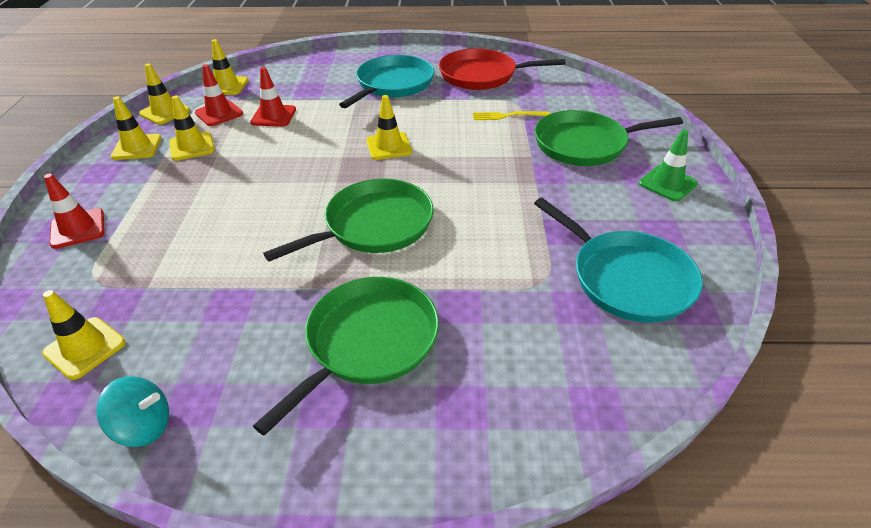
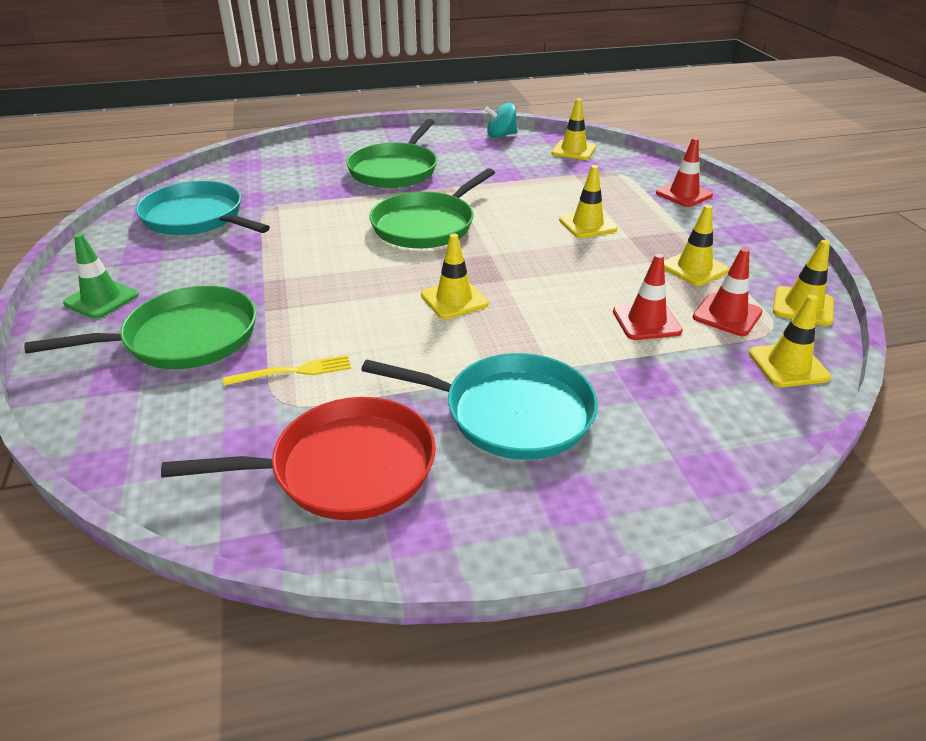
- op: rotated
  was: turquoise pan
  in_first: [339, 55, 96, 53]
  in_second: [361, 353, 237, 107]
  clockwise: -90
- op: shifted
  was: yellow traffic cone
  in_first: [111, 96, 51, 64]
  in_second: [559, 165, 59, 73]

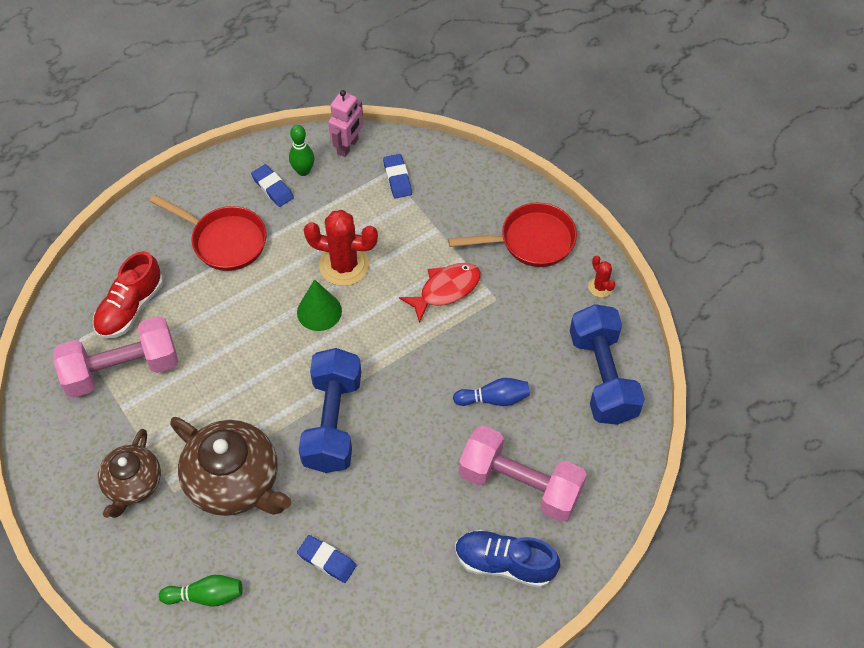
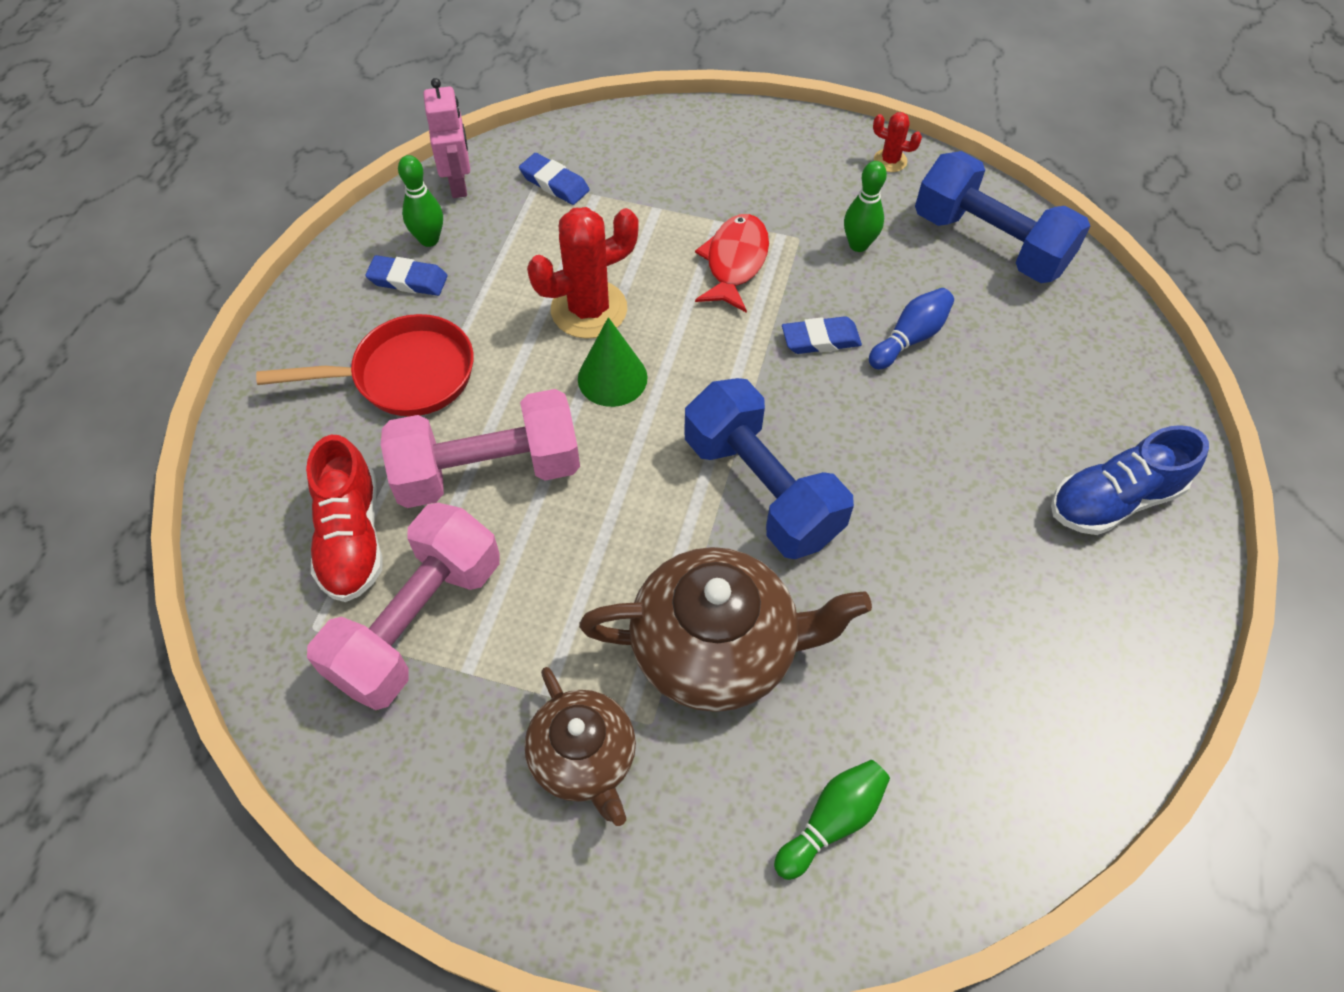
- op: shifted
  was: pink dumbbell
  in_first: [459, 425, 128, 97]
  in_second: [381, 389, 199, 119]
- op: shifted
  was: blue eraser
  in_first: [297, 535, 60, 48]
  in_second: [782, 316, 80, 38]
- op: new
  now: green bowling pin
  in_second: [844, 161, 43, 91]
- op: gone
  was: red pan
  in_first: [448, 203, 129, 64]

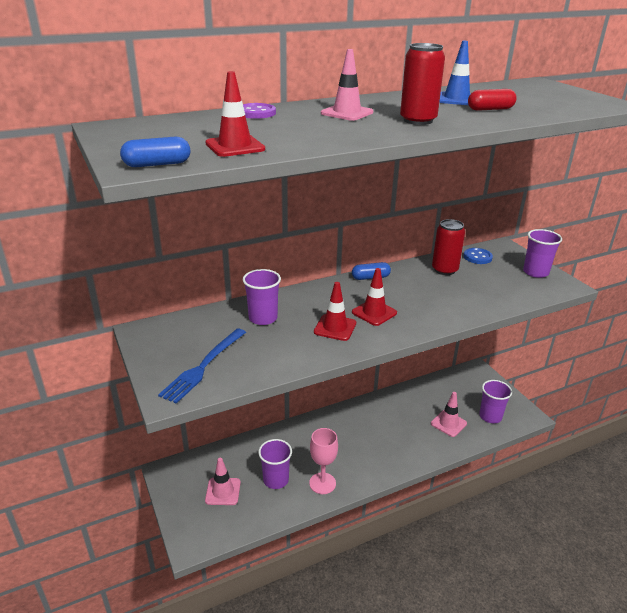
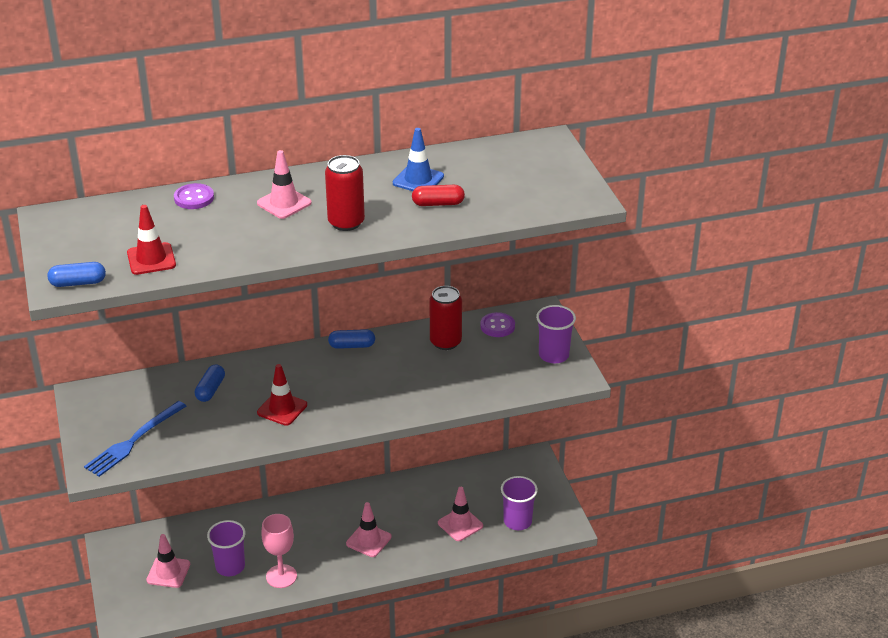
- op: swapped
  was: purple cup
  now: blue capsule
  in_first: [243, 269, 38, 56]
  in_second: [195, 364, 30, 38]
- op: new
  now: pink traffic cone
  in_second: [346, 502, 45, 55]
- op: repainted
  was: blue button
  now: purple button
  in_first: [463, 248, 30, 16]
  in_second: [480, 312, 35, 25]
- op: gone
  was: red traffic cone
  in_first: [352, 268, 45, 58]

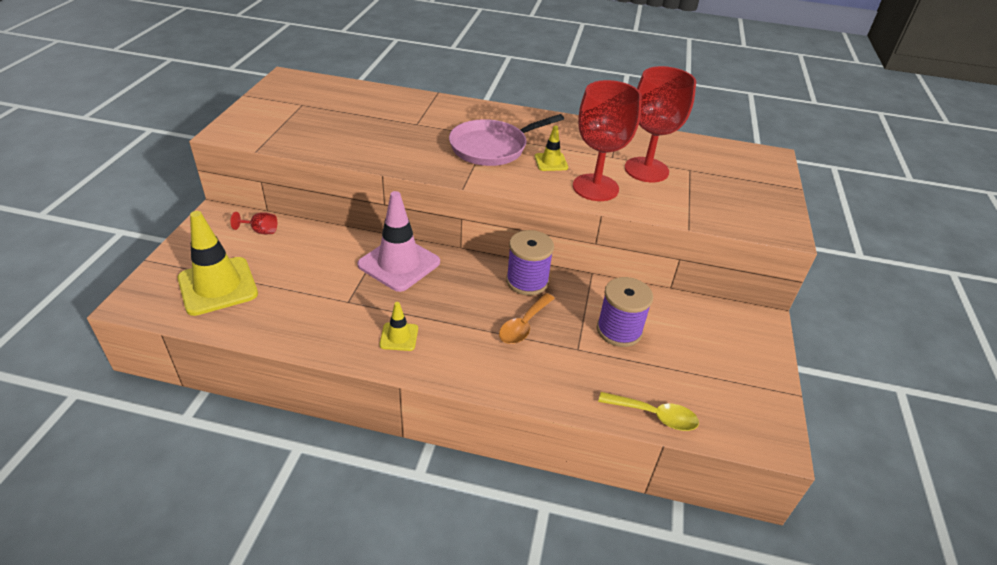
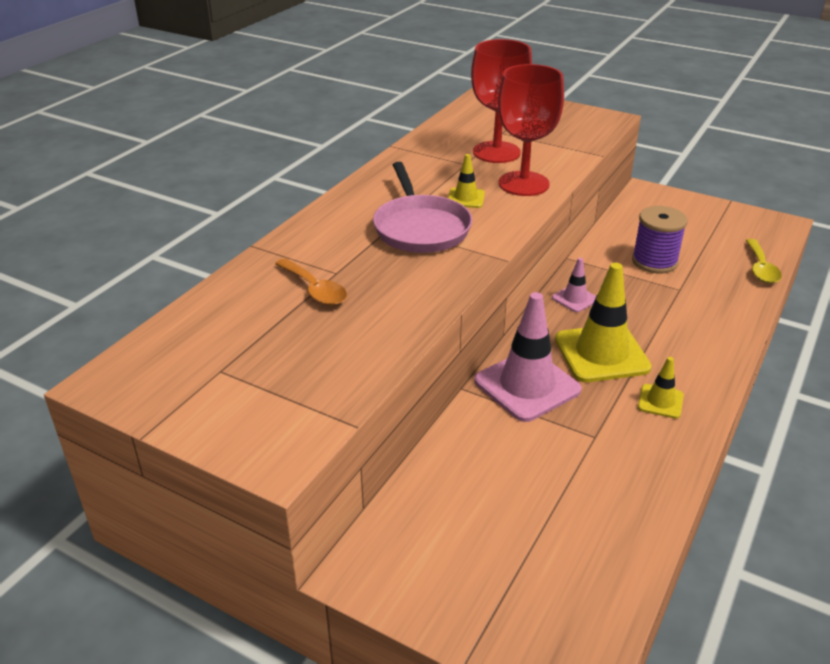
- op: shifted
  was: orange spoon
  in_first: [499, 293, 56, 51]
  in_second: [275, 258, 72, 48]
- op: swapped
  was: purple spool
  now: pink traffic cone
  in_first: [506, 230, 48, 66]
  in_second: [552, 258, 44, 54]
- op: shifted
  was: yellow traffic cone
  in_first: [178, 211, 80, 105]
  in_second: [555, 263, 97, 119]
- op: rotated
  was: yellow spoon
  in_first: [598, 392, 101, 39]
  in_second: [746, 239, 36, 45]
  clockwise: 150
- op: gone
  was: red goblet
  in_first: [231, 212, 46, 22]

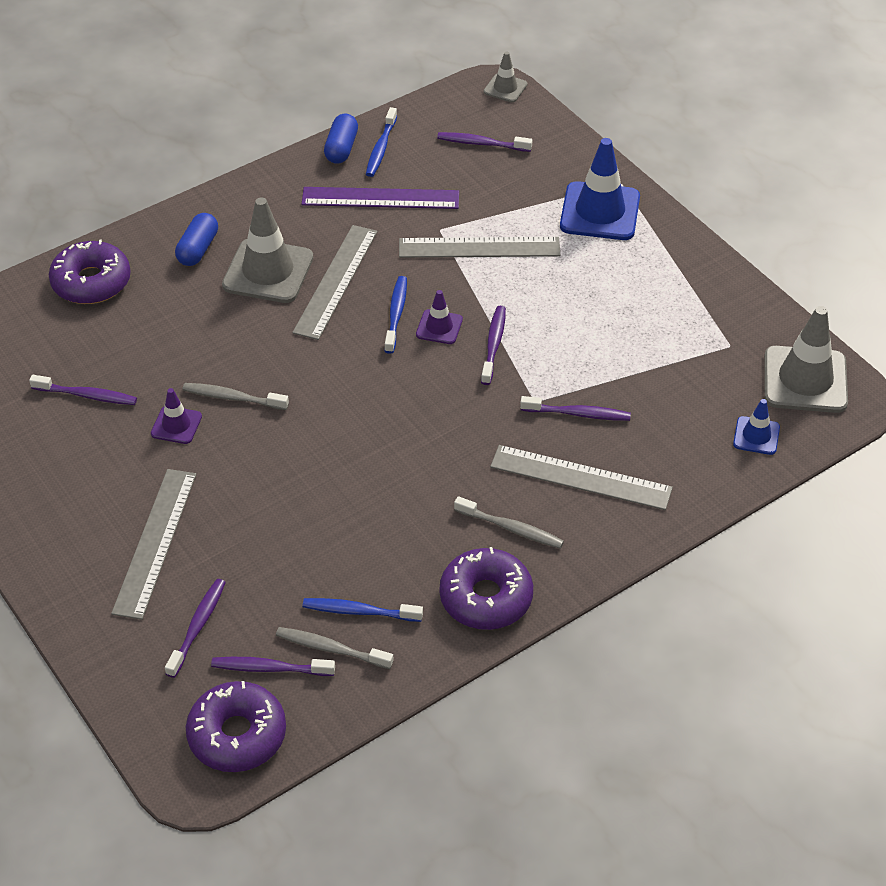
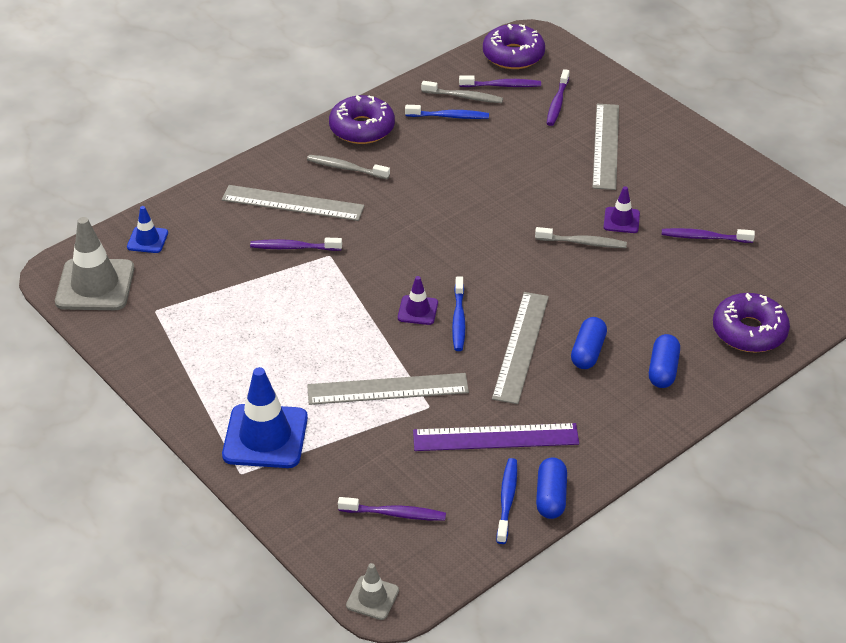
- op: swapped
  was: grey traffic cone
  now: blue capsule
  in_first: [222, 197, 91, 106]
  in_second: [571, 317, 36, 52]
- op: gone
  was: purple toothbrush
  in_first: [481, 306, 25, 79]

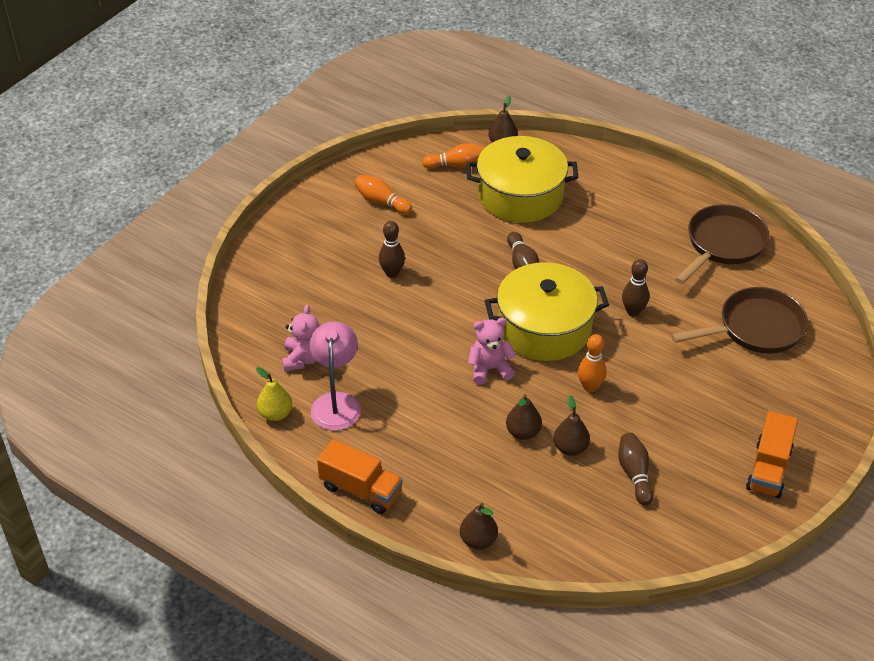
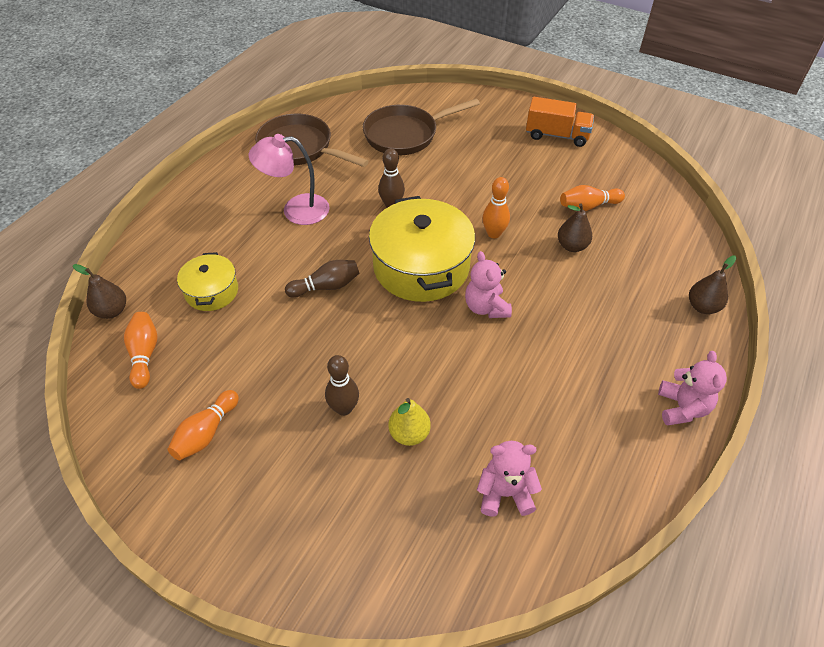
- op: scaled
  was: yellow pot
  in_first: [466, 136, 112, 87]
  in_second: [177, 252, 61, 59]
  ratio: 0.53
- op: shifted
  was: pink lamp
  in_first: [310, 321, 51, 110]
  in_second: [249, 134, 81, 91]
- op: rotated
  was: brown pan
  in_first: [671, 287, 137, 66]
  in_second: [363, 98, 117, 57]
  clockwise: -90
- op: shifted
  was: yellow pear
  in_first: [256, 367, 36, 54]
  in_second: [388, 398, 43, 48]
- op: repainted
  was: brown bowling pin
  now: orange bowling pin
  in_first: [618, 433, 36, 73]
  in_second: [560, 185, 65, 26]
- op: swapped
  was: orange truck
  now: pink teddy bear
  in_first: [317, 439, 86, 75]
  in_second: [658, 351, 69, 75]
- op: gone
  was: brown pear
  in_first: [506, 394, 36, 46]

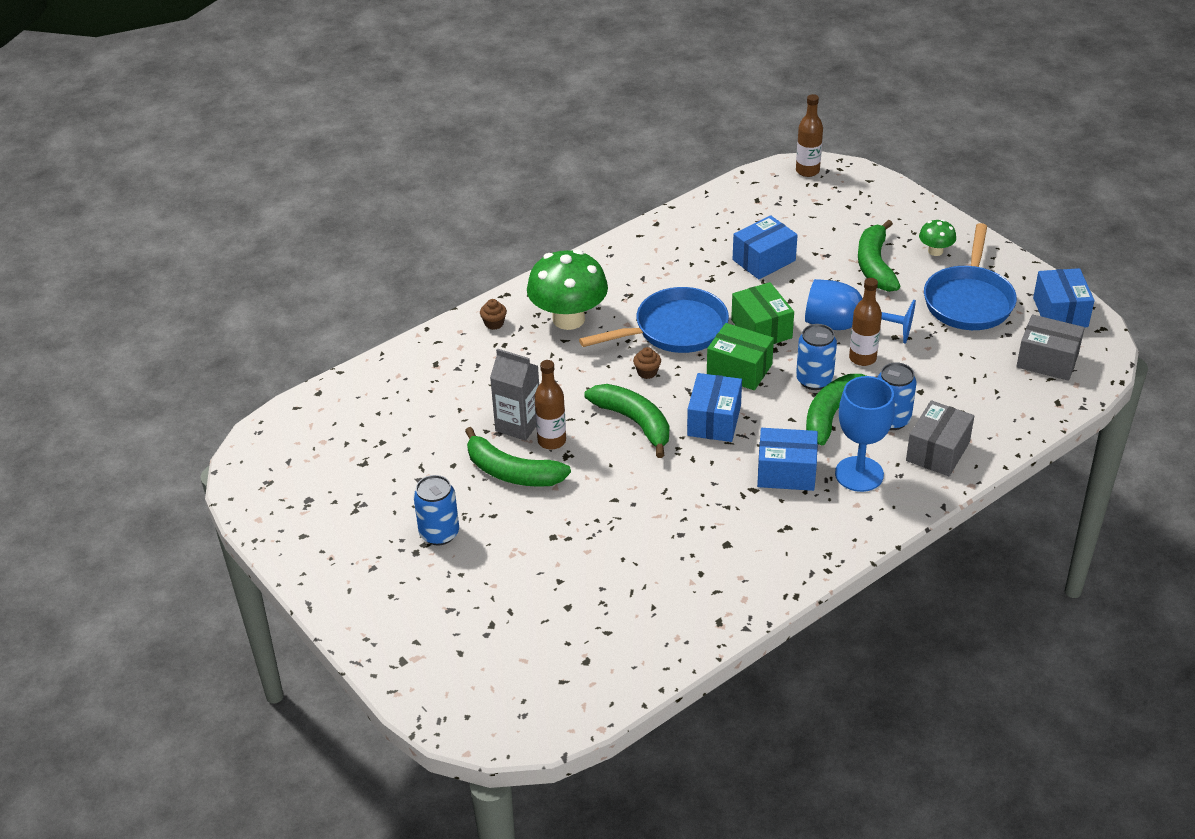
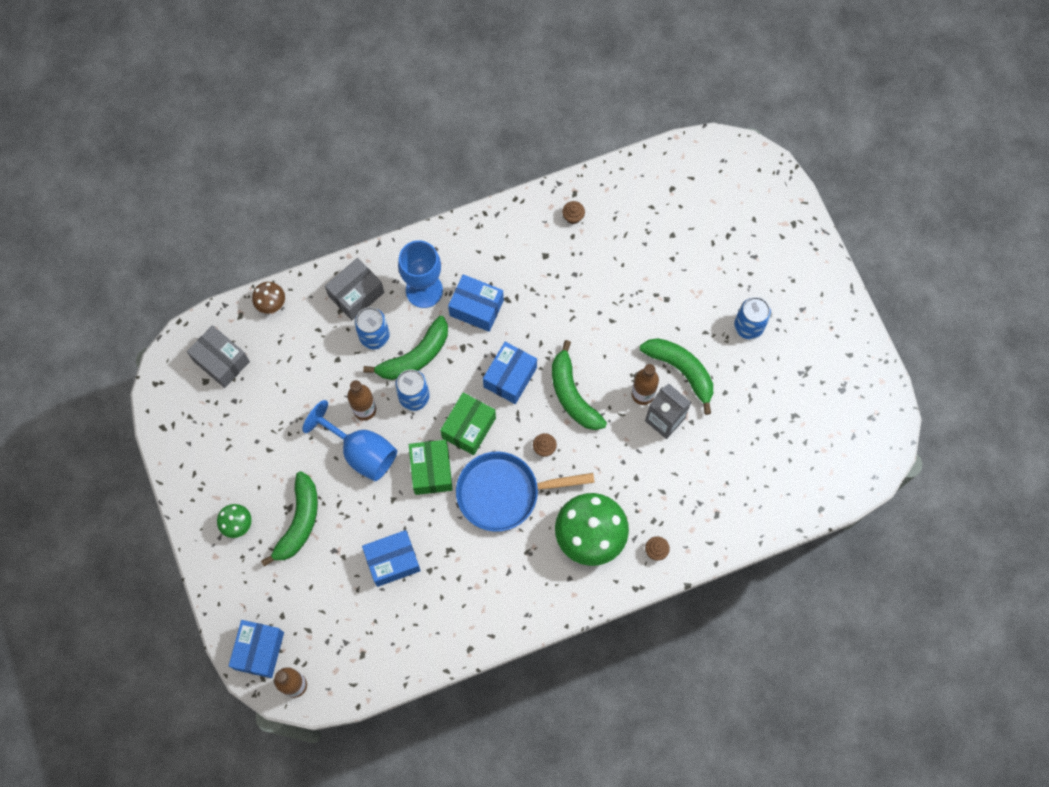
- op: shifted
  was: blue box
  in_first: [1033, 268, 62, 59]
  in_second: [229, 620, 55, 58]
- op: new
  now: brown mushroom
  in_second: [252, 282, 33, 32]
- op: rotated
  was: green box
  in_first: [707, 323, 67, 67]
  in_second: [440, 392, 56, 63]
  clockwise: 75
- op: new
  now: brown cupcake
  in_second: [562, 201, 23, 23]
- op: gone
  was: blue pan
  in_first: [924, 223, 93, 107]

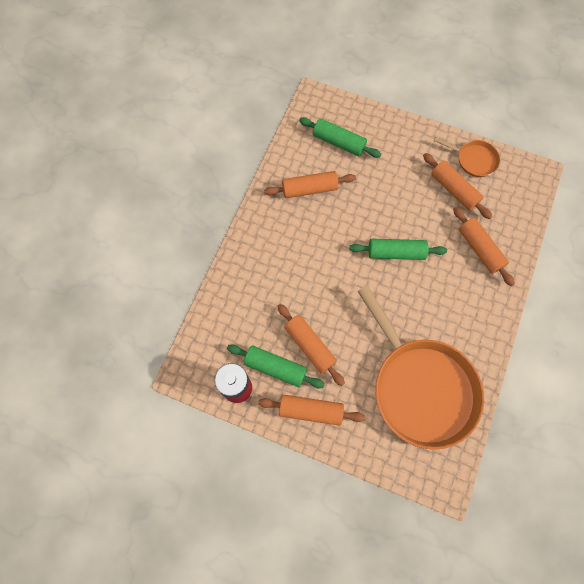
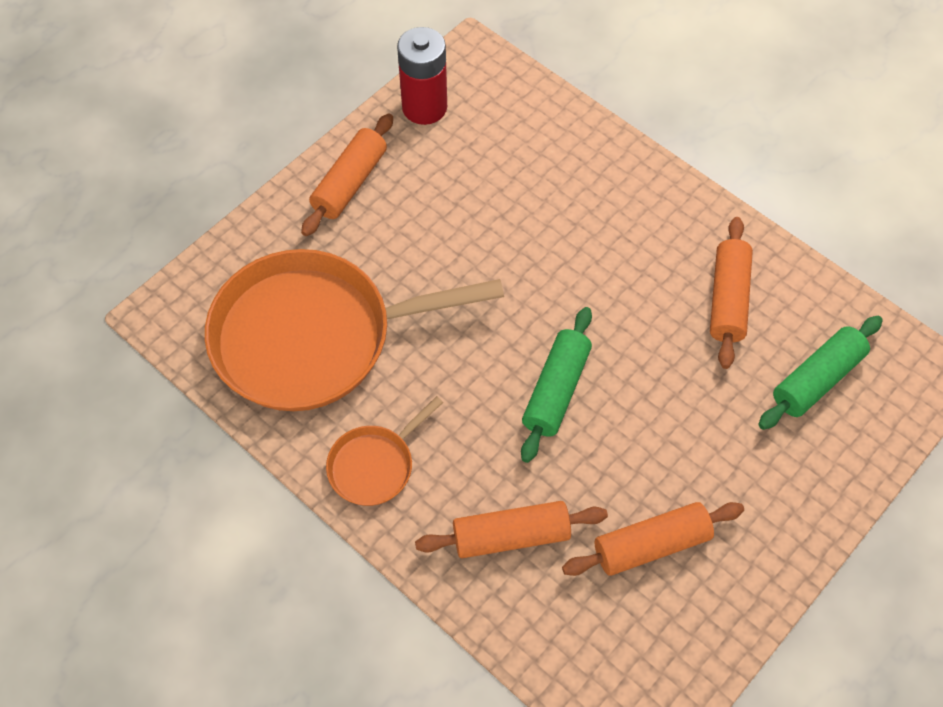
- op: shifted
  was: orange pan
  in_first: [434, 137, 66, 40]
  in_second: [326, 396, 117, 110]
- op: gone
  was: green rolling pin
  in_first: [227, 344, 98, 44]
- op: gone
  was: orange rolling pin
  in_first: [277, 304, 68, 82]

